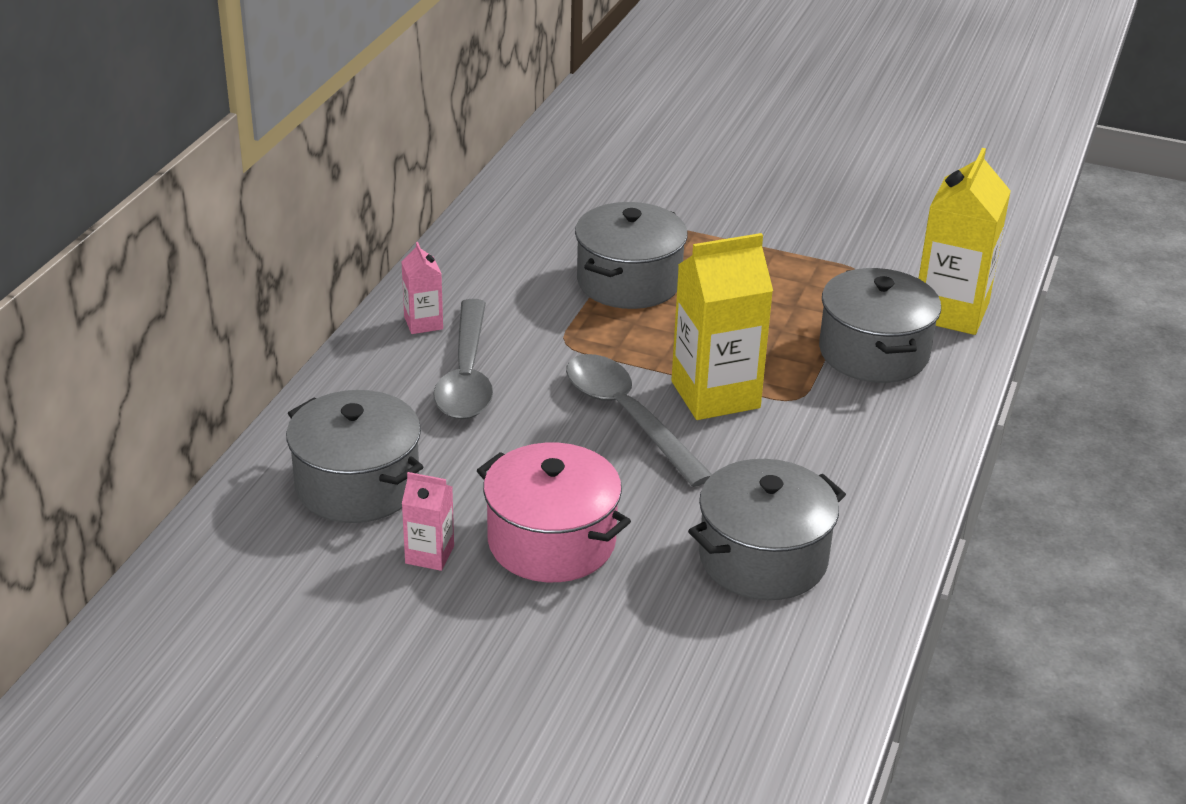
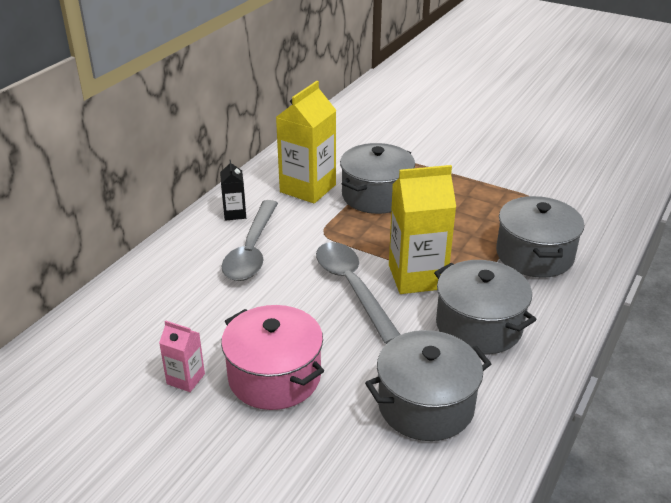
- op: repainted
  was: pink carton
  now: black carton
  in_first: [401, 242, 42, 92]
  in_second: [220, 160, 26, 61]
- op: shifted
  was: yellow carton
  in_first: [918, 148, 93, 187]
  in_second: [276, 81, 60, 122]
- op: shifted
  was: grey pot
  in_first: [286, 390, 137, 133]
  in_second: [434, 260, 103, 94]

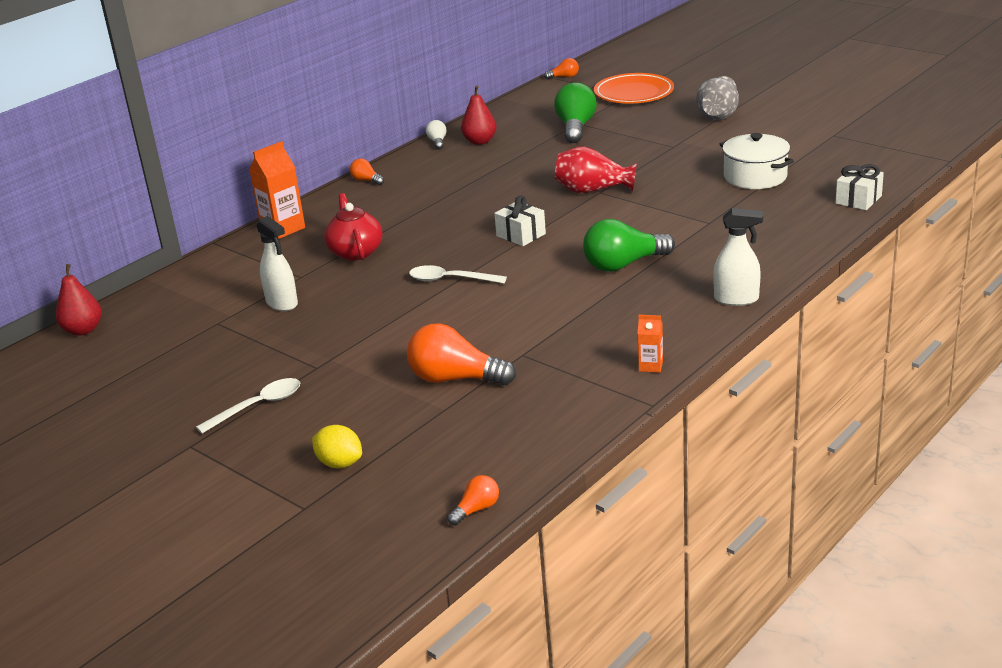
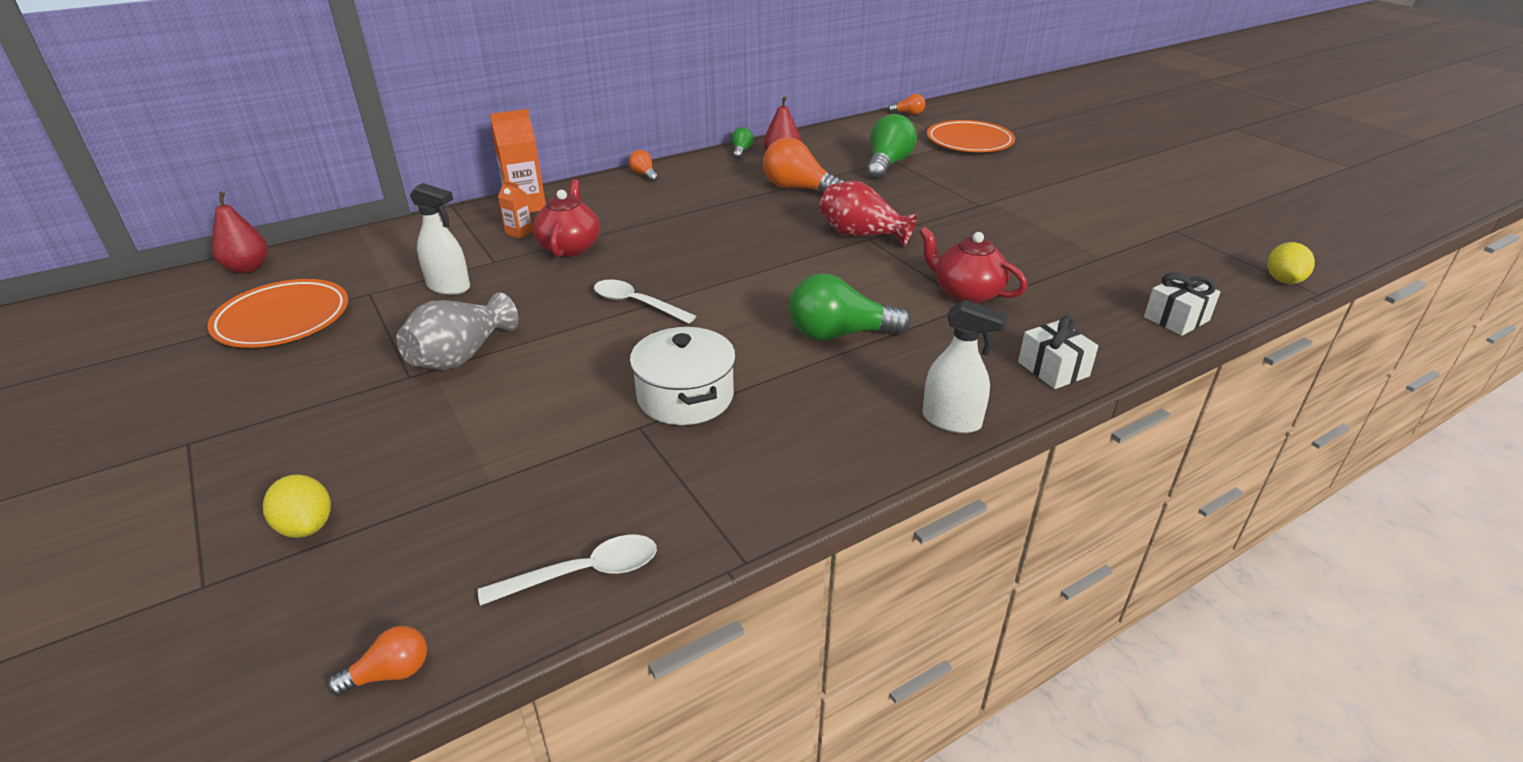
- op: new
  now: orange plate
  in_second: [207, 279, 141, 69]
- op: shifted
  was: grey vase
  in_first: [696, 76, 43, 45]
  in_second: [396, 292, 122, 78]
- op: rotated
  was: white spray bottle
  in_first: [256, 216, 42, 95]
  in_second: [410, 183, 60, 112]
  clockwise: -45
- op: shifted
  was: white spoon
  in_first: [196, 378, 104, 56]
  in_second: [478, 535, 179, 71]
- op: shifted
  was: orange carton
  in_first: [638, 315, 25, 58]
  in_second: [498, 180, 35, 59]
- op: shifted
  was: white pot
  in_first: [720, 133, 74, 56]
  in_second: [630, 326, 106, 99]
- op: repainted
  was: white light bulb
  now: green light bulb
  in_first: [426, 120, 21, 29]
  in_second: [731, 127, 22, 32]
- op: shifted
  was: orange light bulb
  in_first: [407, 324, 109, 61]
  in_second: [763, 137, 82, 57]
- op: new
  now: red teapot
  in_second: [920, 227, 107, 77]
- op: shifted
  was: white gift
  in_first: [494, 195, 52, 51]
  in_second: [1018, 315, 80, 74]
- op: new
  now: yellow lemon
  in_second: [1267, 242, 48, 42]

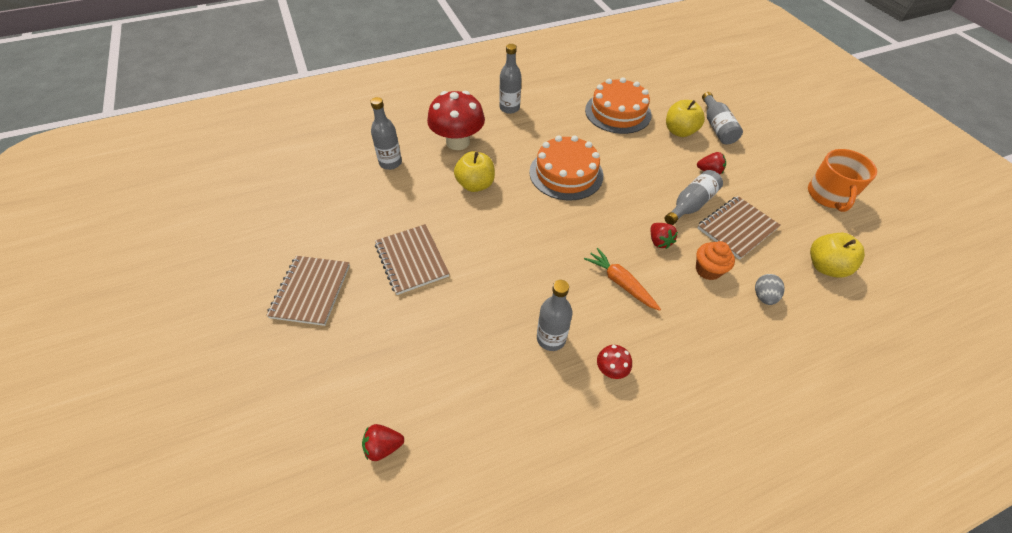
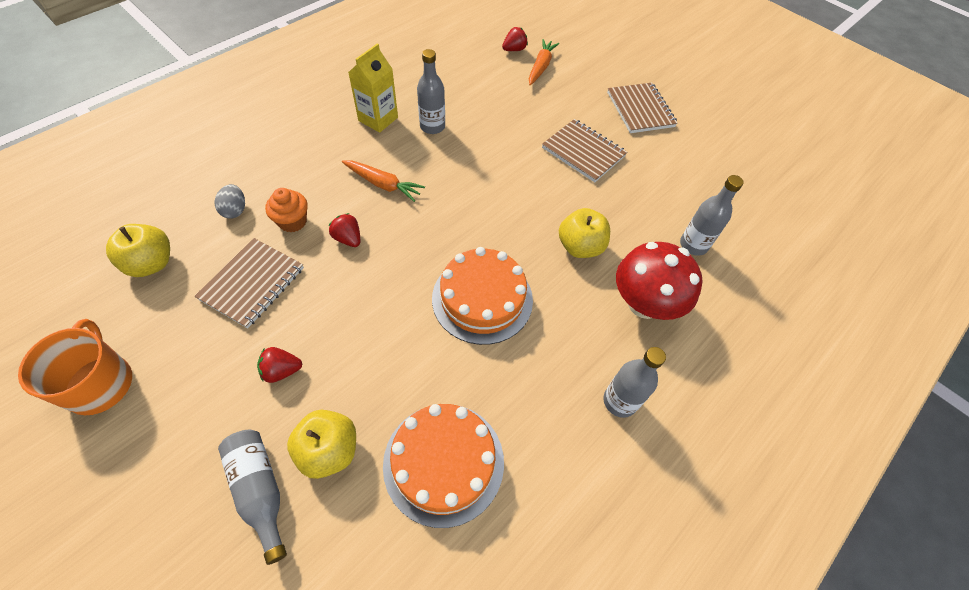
- op: swapped
  was: red mushroom
  now: yellow carton
  in_first: [597, 345, 35, 34]
  in_second: [348, 43, 50, 90]
- op: new
  now: orange carrot
  in_second: [529, 39, 30, 46]
- op: gone
  was: grey bottle
  in_first: [665, 170, 58, 55]

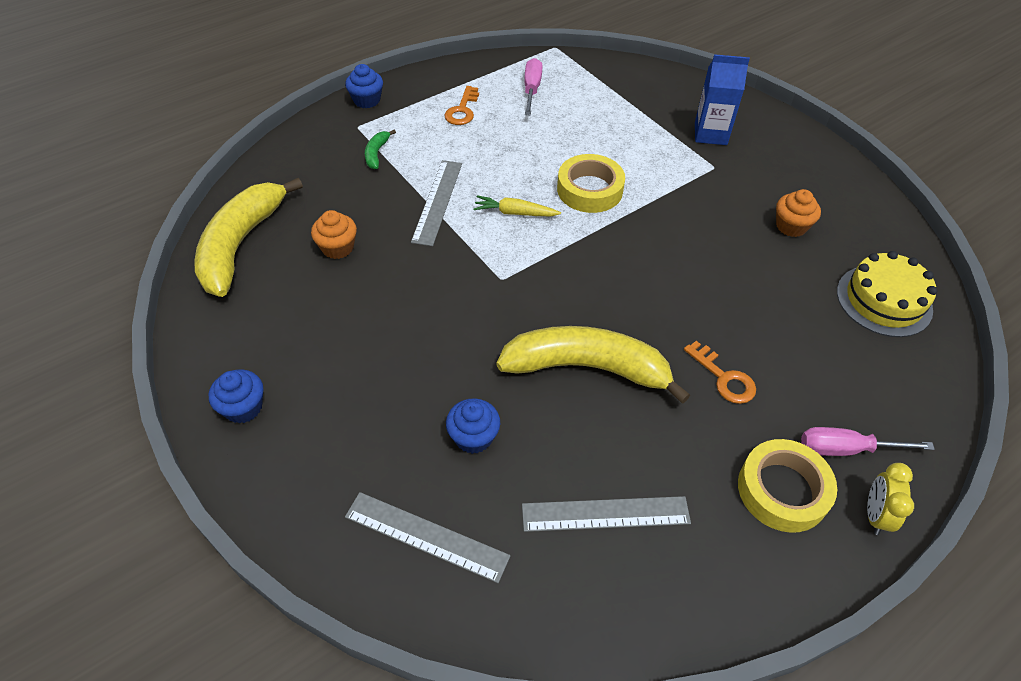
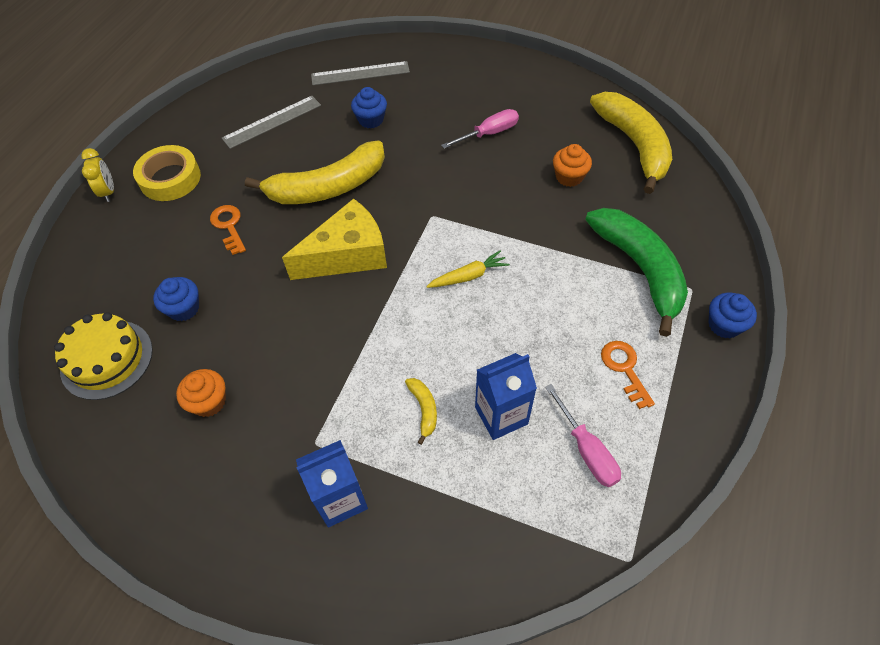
- op: shifted
  was: blue cupcake
  in_first: [209, 369, 54, 55]
  in_second: [153, 277, 46, 44]
- op: rotated
  was: orange key
  in_first: [684, 341, 72, 63]
  in_second: [210, 205, 36, 50]
  clockwise: 45
- op: new
  now: yellow cheese
  in_second: [282, 198, 105, 82]
- op: new
  now: yellow banana
  in_second: [405, 378, 32, 67]
- op: shifted
  was: pink screwdriver
  in_first: [801, 427, 134, 29]
  in_second: [441, 109, 78, 40]
- op: new
  now: blue carton
  in_second: [475, 353, 62, 87]
- op: scaled
  was: green banana
  in_first: [365, 130, 31, 39]
  in_second: [585, 208, 103, 129]
  ratio: 2.47
- op: gone
  was: grey ruler
  in_first: [411, 160, 51, 86]
- op: gone
  was: yellow tape
  in_first: [557, 154, 68, 59]

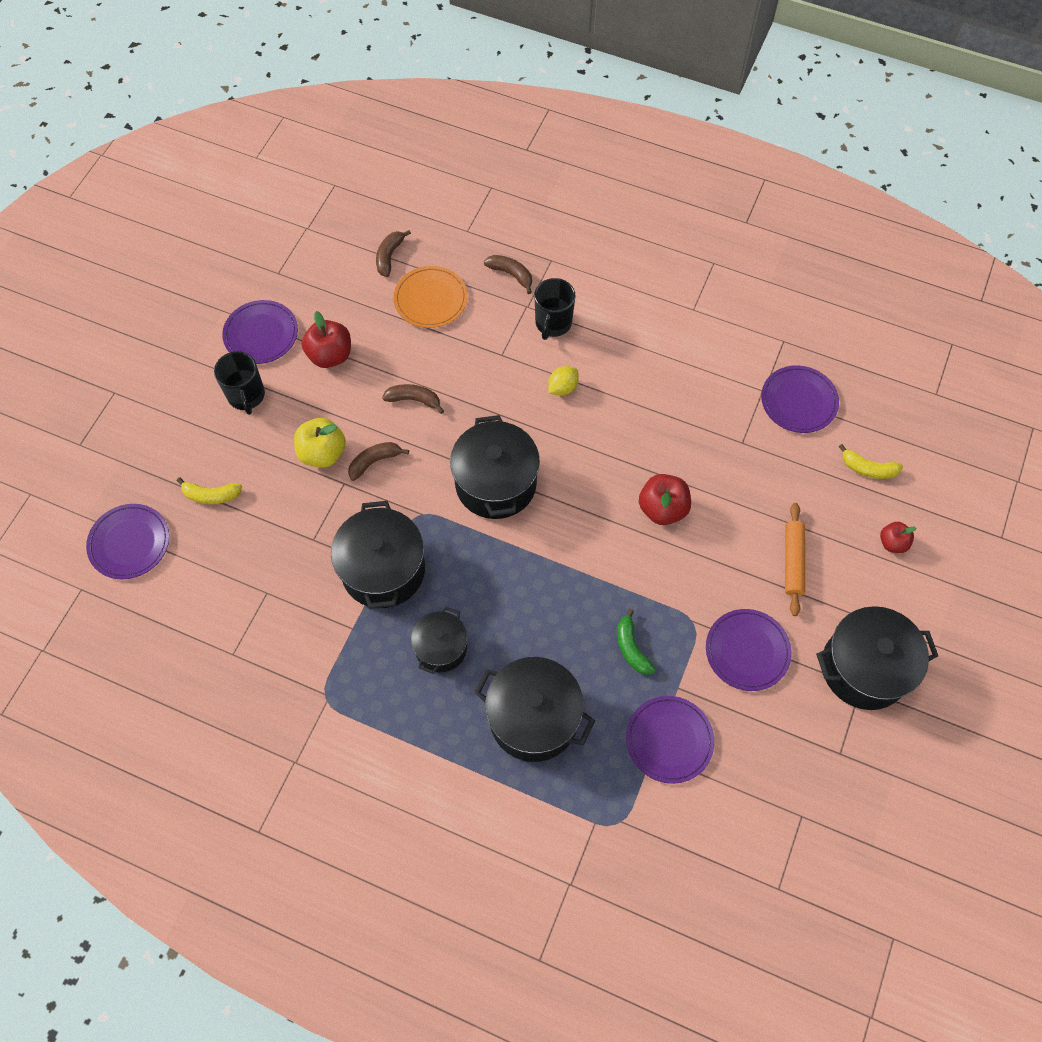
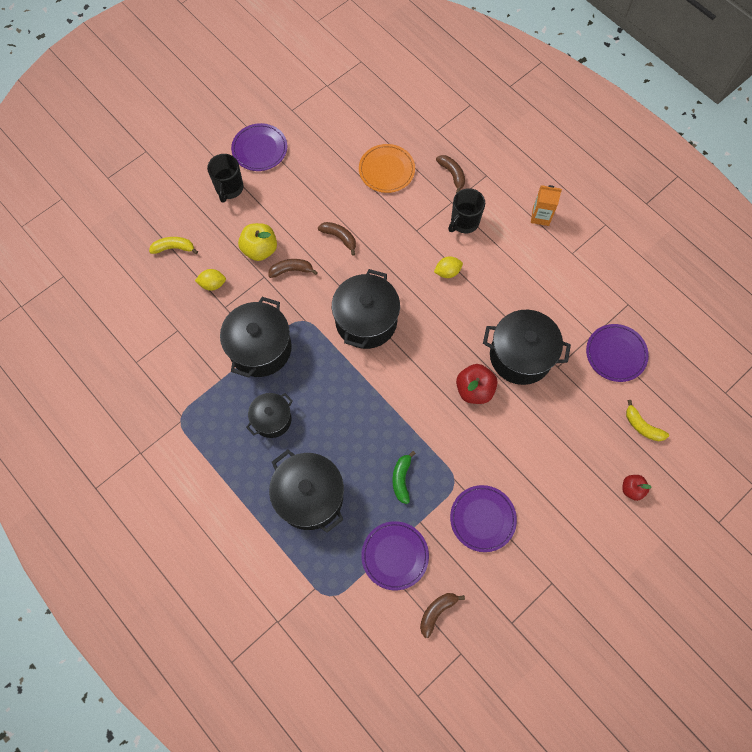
- op: rotated
  was: yellow banana
  in_first: [177, 478, 65, 26]
  in_second: [149, 237, 49, 17]
  clockwise: 150
- op: new
  now: yellow lemon
  in_second: [195, 269, 31, 22]
- op: shifted
  was: brown banana
  in_first: [376, 230, 35, 47]
  in_second: [420, 593, 45, 45]
- op: shifted
  was: black pot
  in_first: [816, 606, 122, 104]
  in_second: [483, 310, 88, 75]
- op: new
  now: orange carton
  in_second: [531, 185, 31, 41]
- op: gone
  was: purple plate
  in_first: [86, 504, 83, 75]
- op: gone
  was: red apple
  in_first: [302, 311, 49, 57]
- op: gone
  was: orange rolling pin
  in_first: [785, 503, 20, 113]

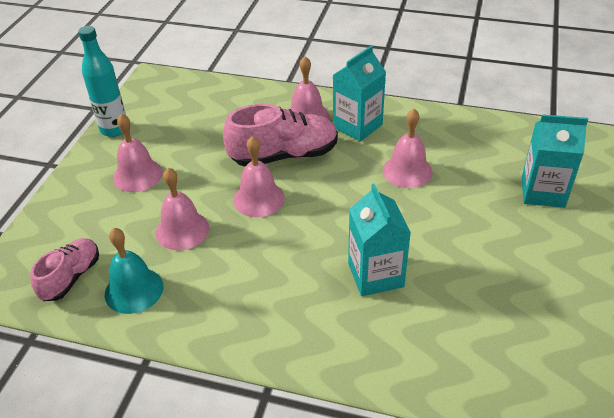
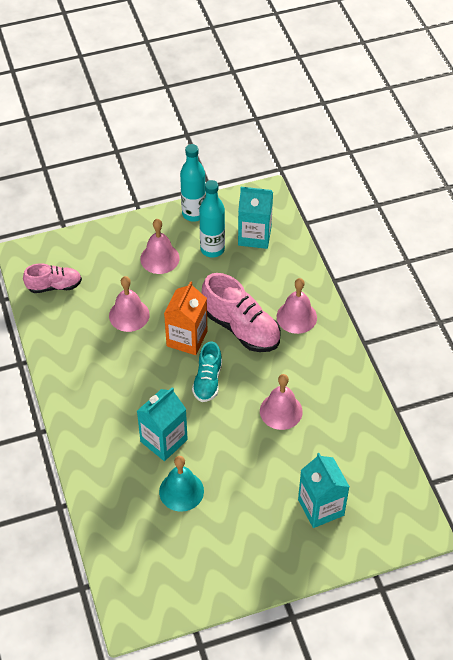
- op: shifted
  was: turquoise bell
  in_first: [105, 228, 58, 86]
  in_second: [159, 456, 45, 56]
- op: swapped
  was: pink bell
  now: orange carton
  in_first: [233, 136, 52, 81]
  in_second: [164, 281, 43, 74]
- op: new
  now: turquoise shoe
  in_second: [192, 342, 30, 60]
- op: new
  now: turquoise bottle
  in_second: [199, 180, 26, 77]
- op: shifted
  was: turquoise carton
  in_first: [333, 45, 53, 97]
  in_second: [238, 187, 35, 62]

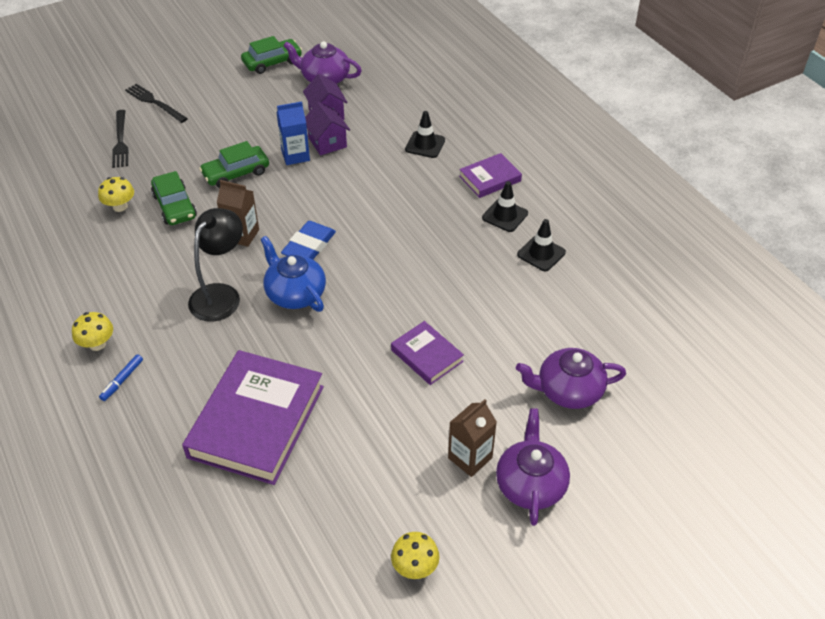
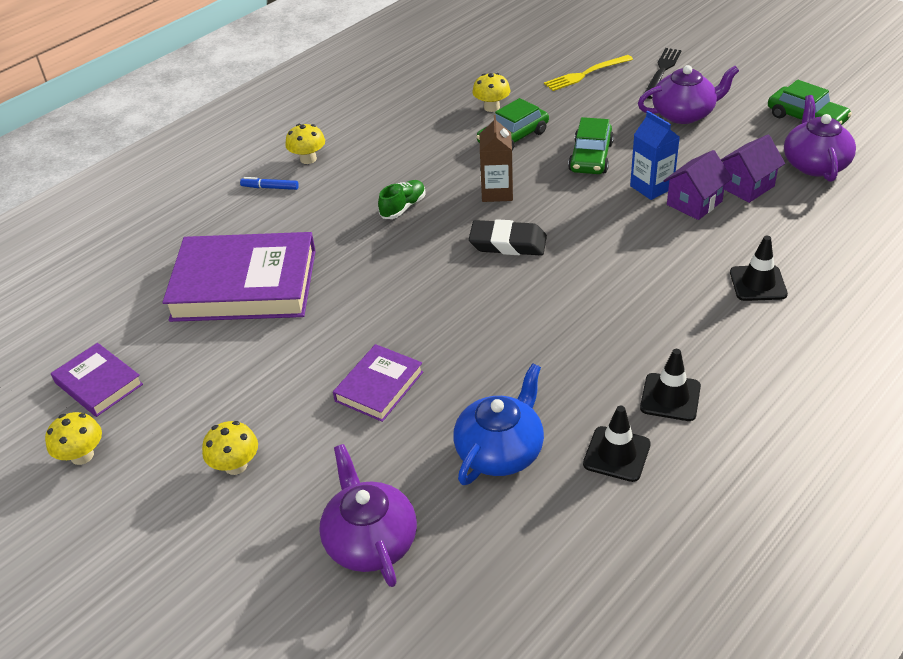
- op: shifted
  was: purple book
  in_first: [459, 153, 63, 45]
  in_second: [51, 343, 92, 74]
- op: swapped
  was: brown carton
  now: yellow mushroom
  in_first: [448, 399, 49, 78]
  in_second: [202, 421, 56, 54]
- op: swapped
  was: black lamp
  now: green shoe
  in_first: [188, 208, 55, 114]
  in_second: [378, 180, 48, 39]
- op: shifted
  was: blue teapot
  in_first: [261, 236, 65, 76]
  in_second: [453, 363, 91, 122]
- op: repainted
  was: blue eraser
  now: black eraser
  in_first: [281, 221, 55, 38]
  in_second: [469, 219, 78, 37]
- op: repainted
  was: black fork
  now: yellow fork
  in_first: [112, 110, 16, 58]
  in_second: [544, 55, 89, 36]
- op: rotated
  was: green car
  in_first: [199, 141, 70, 47]
  in_second: [568, 117, 46, 57]
  clockwise: -120
- op: shifted
  was: purple teapot
  in_first: [496, 408, 74, 118]
  in_second: [638, 65, 101, 59]

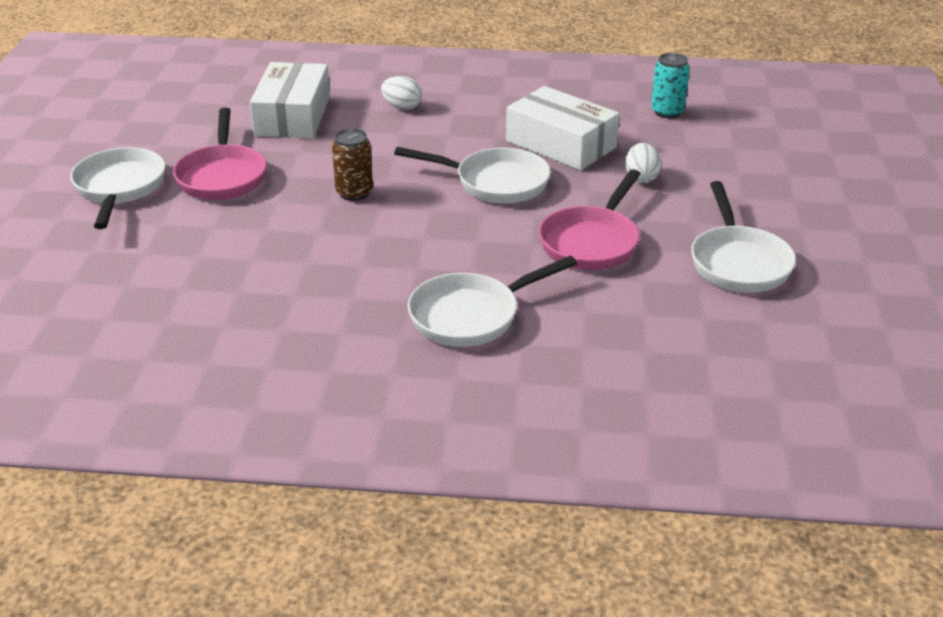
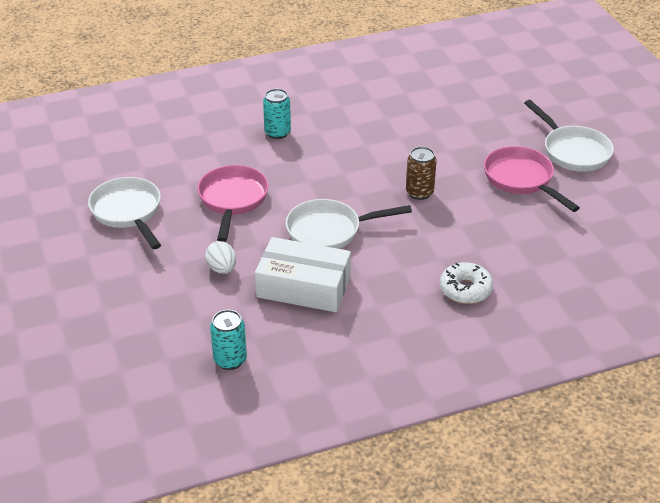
- op: swapped
  was: white pan
  now: turquoise can
  in_first: [408, 256, 169, 91]
  in_second: [263, 89, 28, 50]
- op: swapped
  was: white egg
  now: white donut
  in_first: [381, 76, 41, 34]
  in_second: [440, 262, 54, 42]
- op: gone
  was: white box
  in_first: [250, 62, 80, 76]

